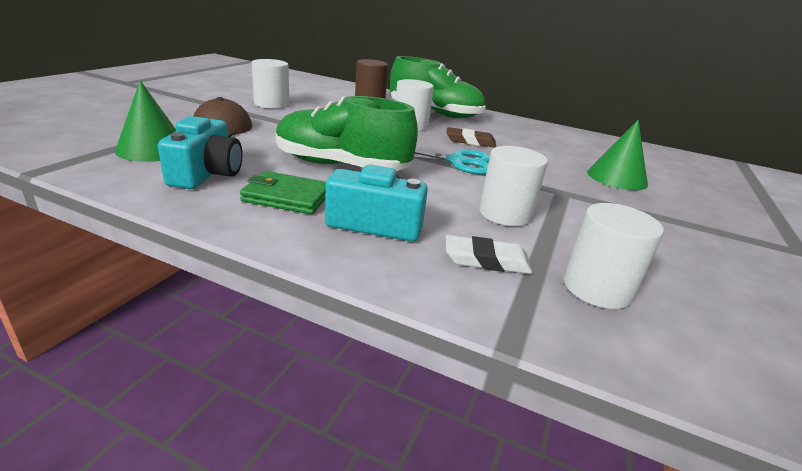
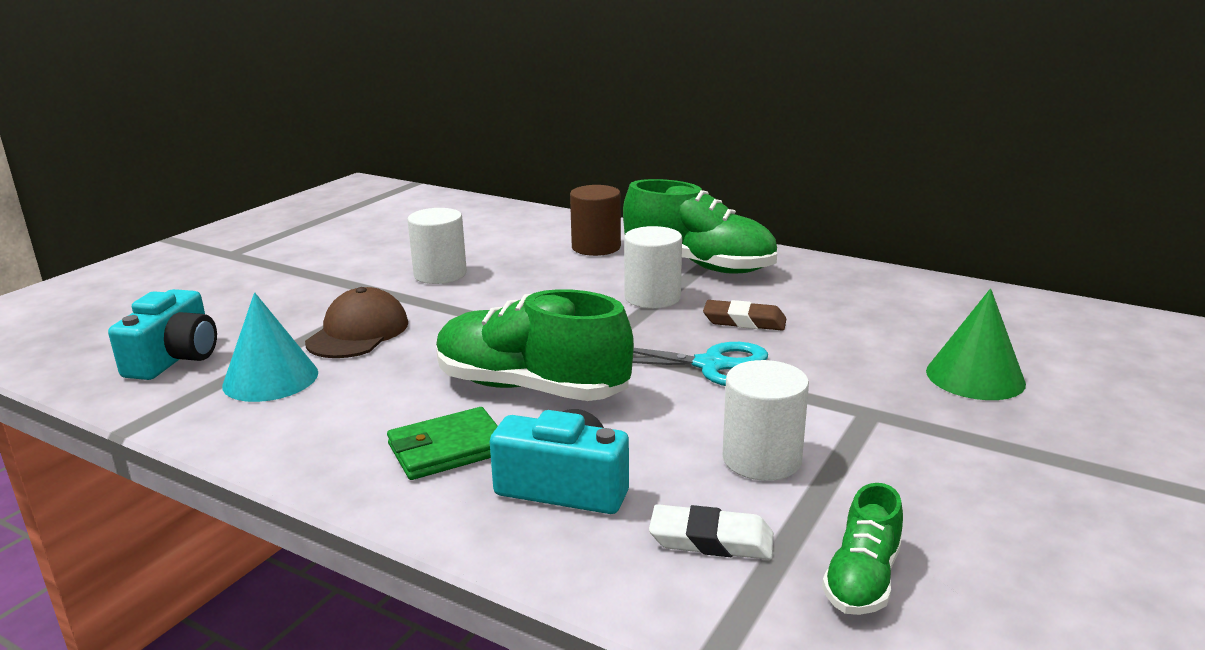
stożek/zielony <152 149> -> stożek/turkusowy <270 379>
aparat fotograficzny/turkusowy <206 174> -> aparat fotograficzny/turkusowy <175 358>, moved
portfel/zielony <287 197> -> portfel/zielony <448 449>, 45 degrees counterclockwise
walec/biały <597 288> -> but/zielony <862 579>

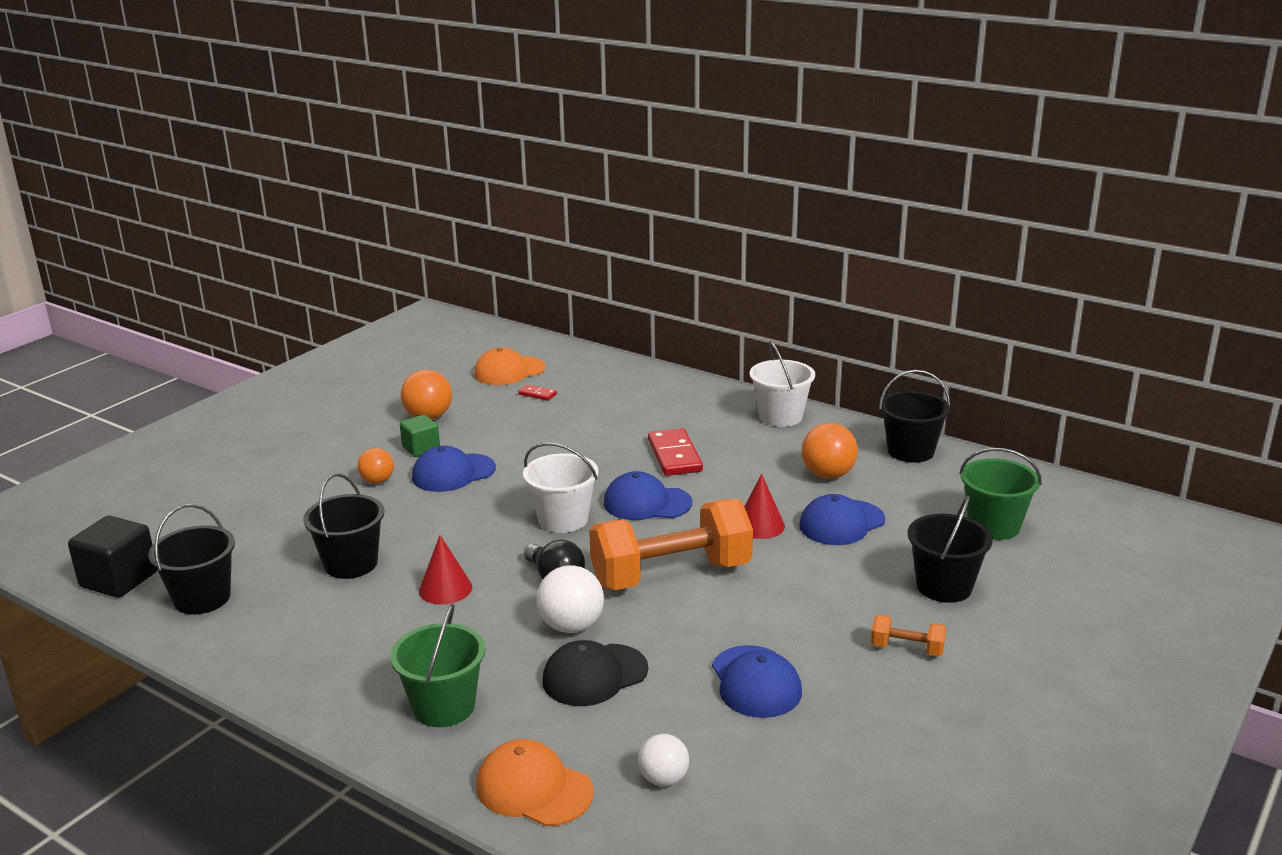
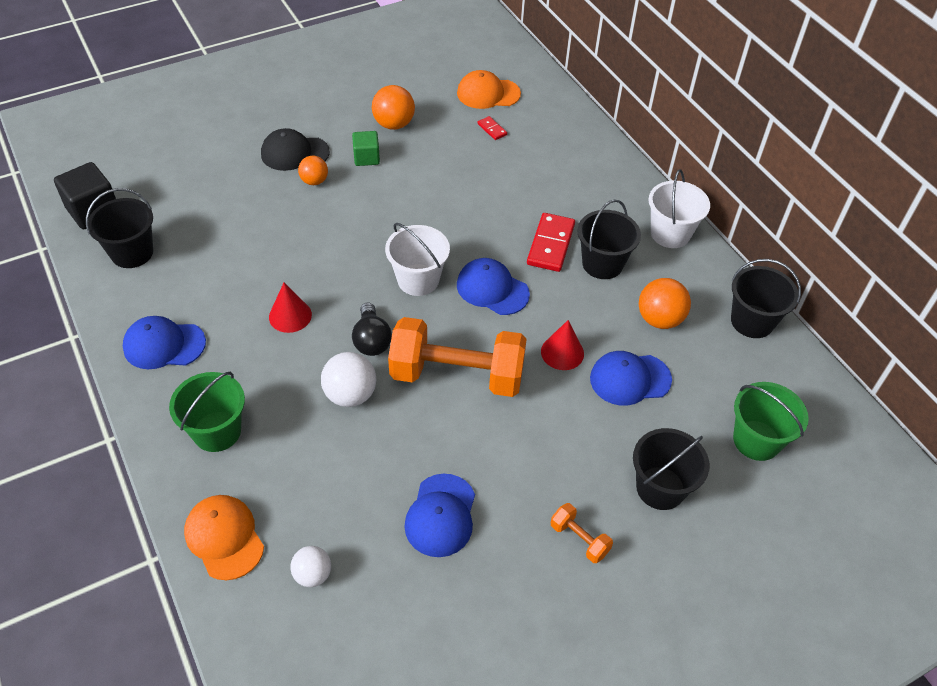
wiadro/czarny <351 564> -> wiadro/czarny <602 264>, moved
czapka/niebieski <453 473> -> czapka/niebieski <164 345>, moved
czapka/czarny <594 675> -> czapka/czarny <294 153>, moved

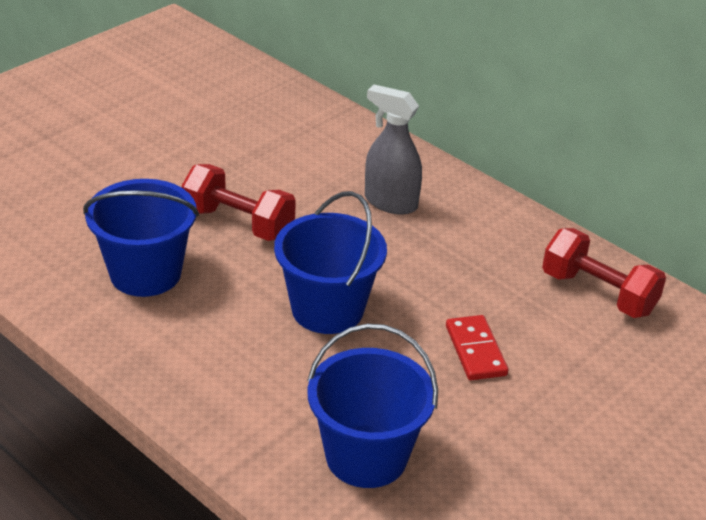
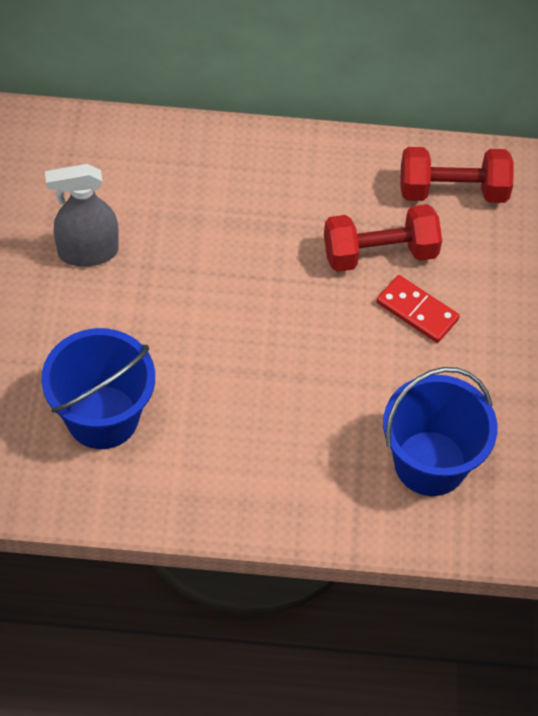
hantel/czerwony <238 223> -> hantel/czerwony <379 253>, moved
wiadro/niebieski <327 309> -> none
spryskiwacz/szary <390 202> -> spryskiwacz/szary <87 252>, moved

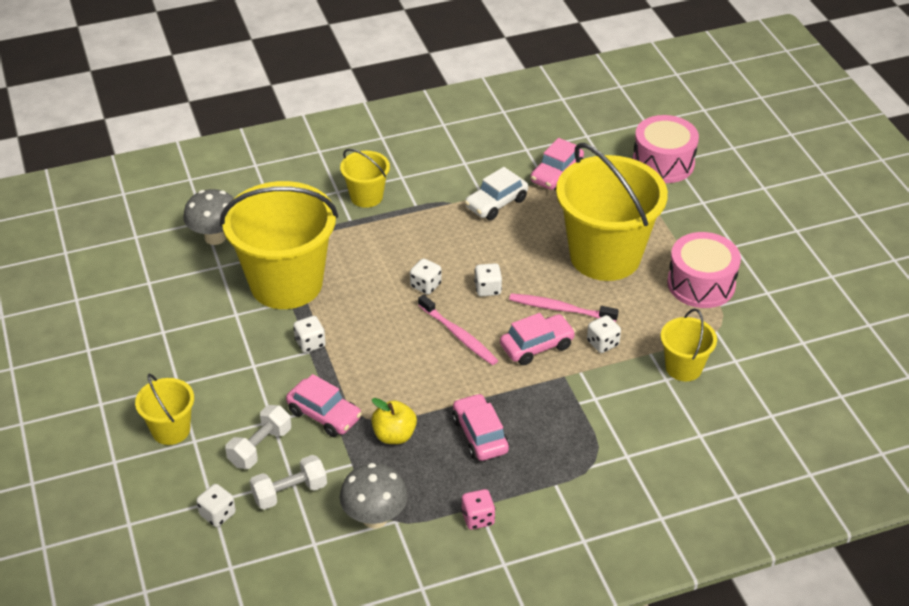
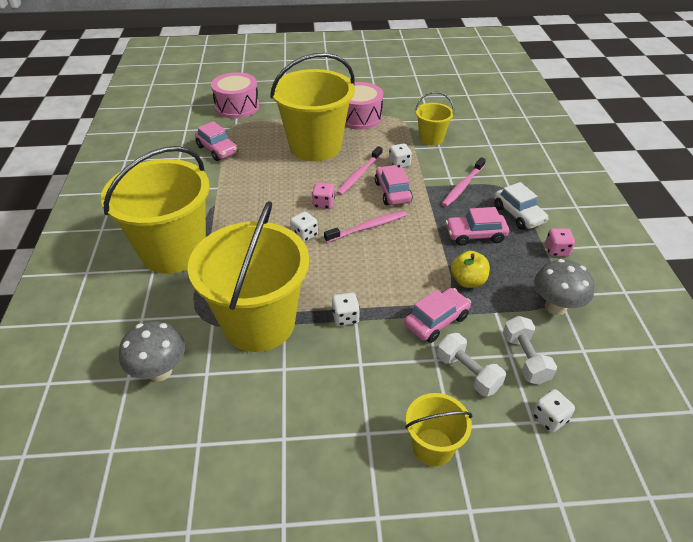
wiadro/żółty <366 196> -> wiadro/żółty <173 251>, x2.09
samochód/biały <496 203> -> samochód/biały <518 215>, moved
kostka do gry/biały <488 289> -> kostka do gry/różowy <323 204>
none -> szczoteczka do zębów/różowy <462 186>

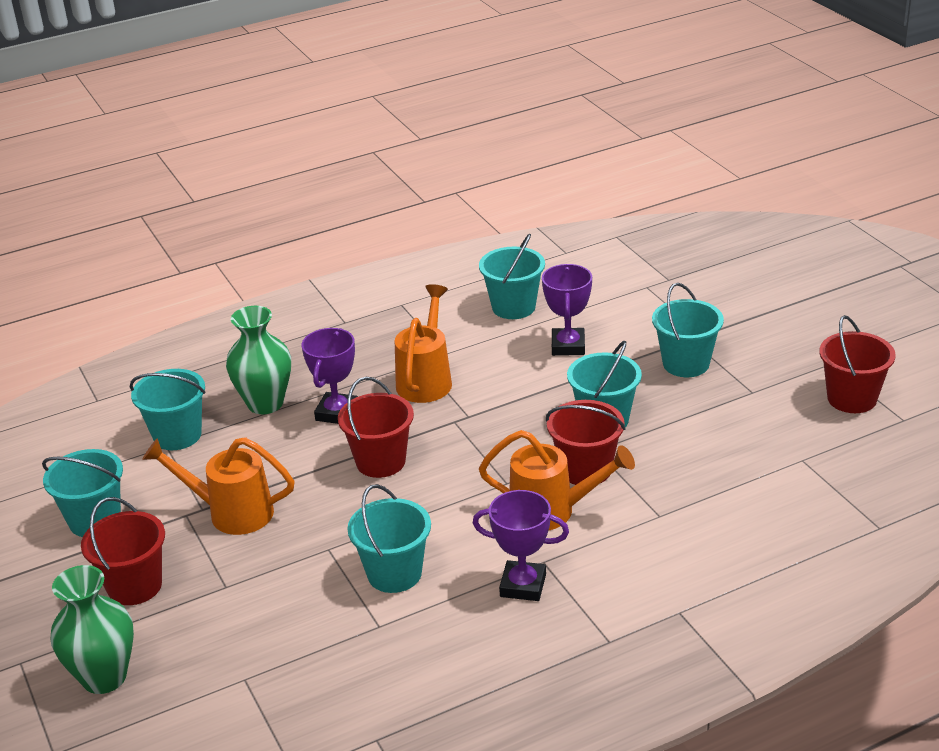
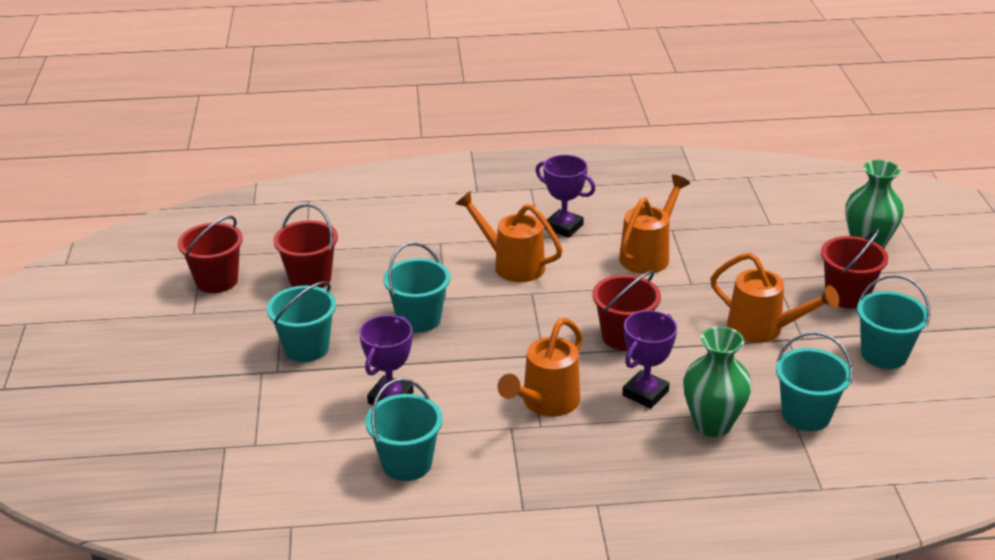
wiadro/turkusowy <394 574> -> konewka/pomarańczowy <648 255>
wiadro/czerwony <586 470> -> wiadro/czerwony <310 278>, moved

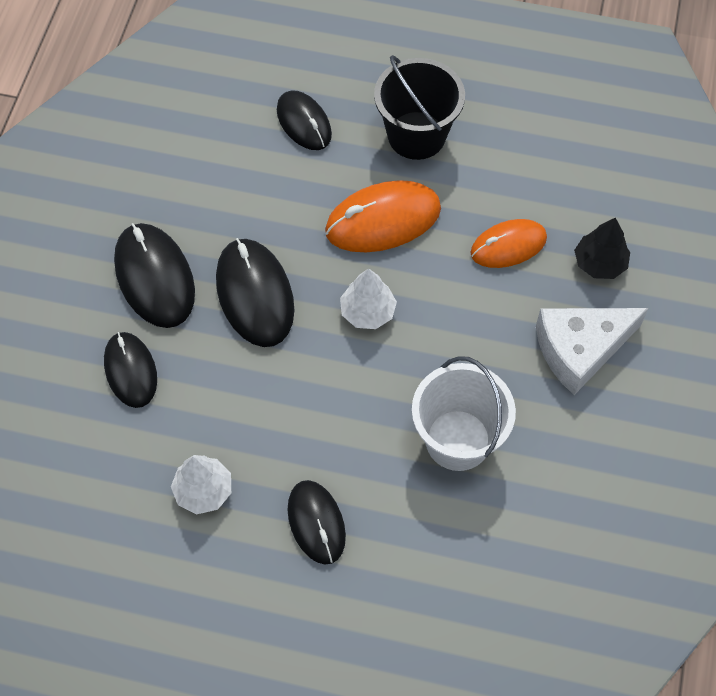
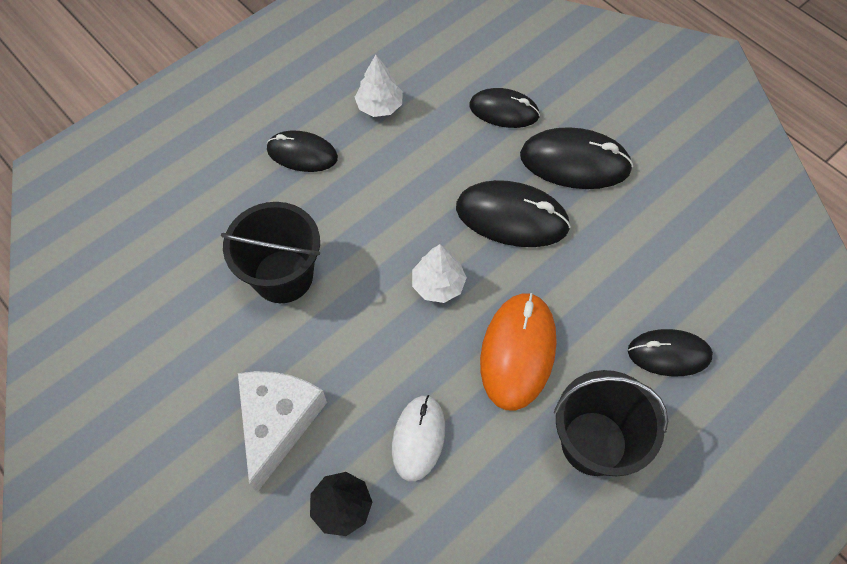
wiadro/biały <458 440> -> wiadro/czarny <283 276>
myszka/pomarańczowy <508 246> -> myszka/biały <418 438>

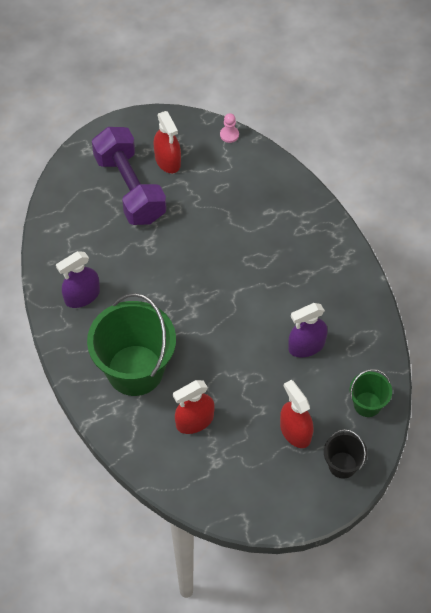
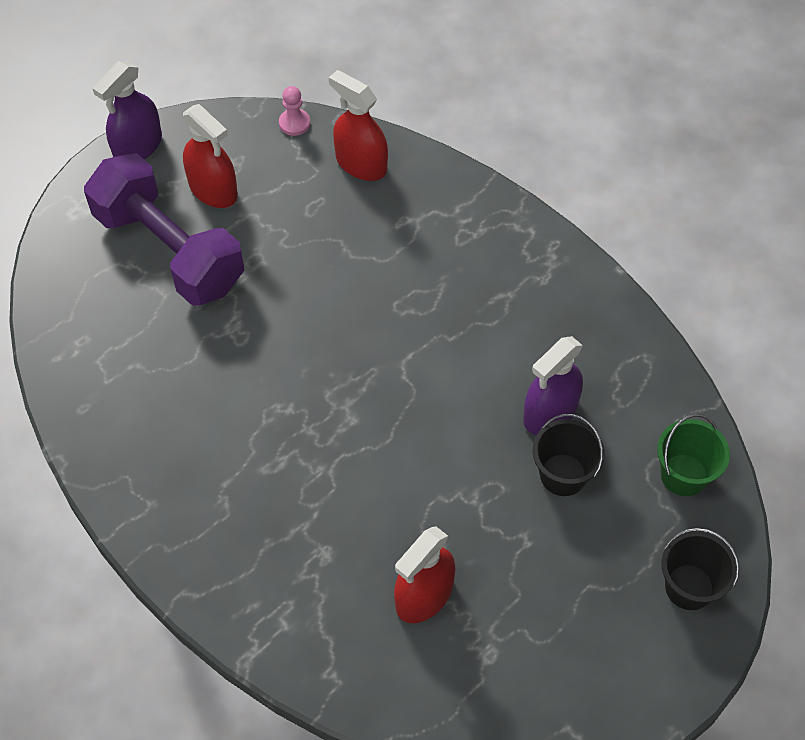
spryskiwacz/fioletowy <82 296> -> spryskiwacz/fioletowy <138 147>, moved
wiadro/zielony <135 370> -> none
spryskiwacz/czerwony <295 431> -> spryskiwacz/czerwony <361 164>, moved
none -> wiadro/czarny <563 475>

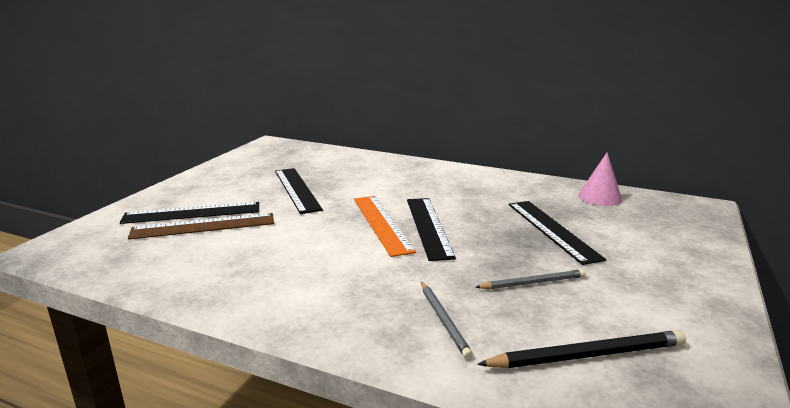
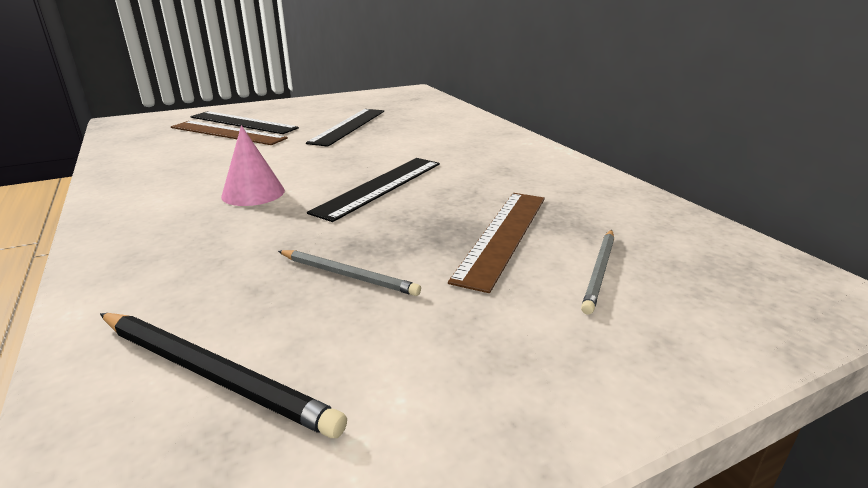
linijka/pomarańczowy <381 224> -> none
ołówek/szary <444 320> -> ołówek/szary <599 272>, moved
linijka/czarny <552 230> -> linijka/brązowy <503 235>
stożek/różowy <600 197> -> stożek/różowy <253 193>, moved

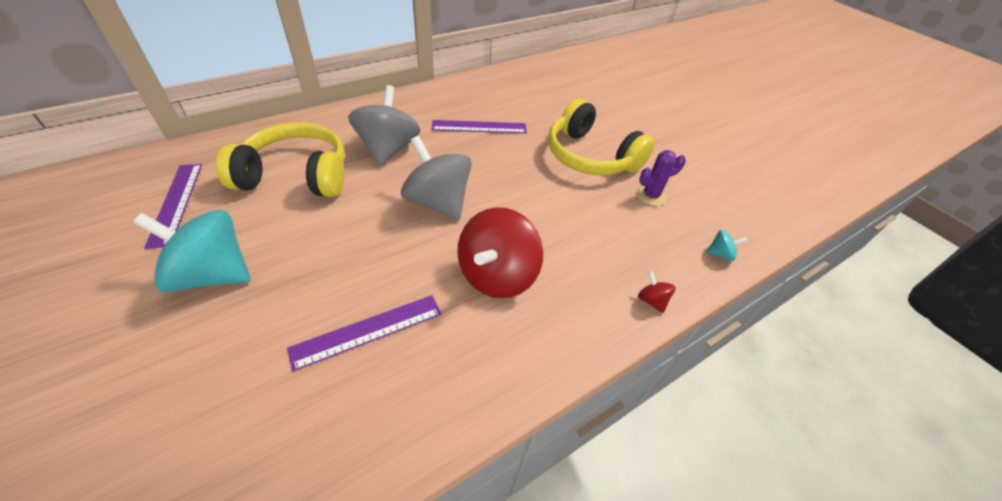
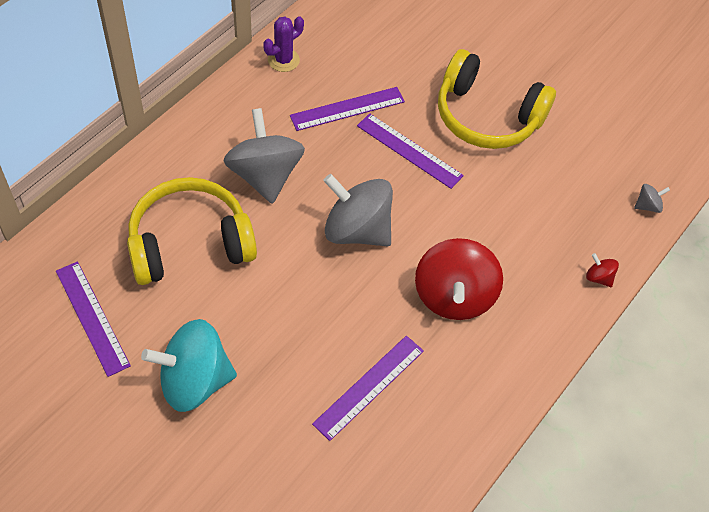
kaktus/fioletowy <650 196> -> kaktus/fioletowy <283 60>, moved
bączek/turkusowy <720 254> -> bączek/szary <647 205>
none -> linijka/fioletowy <409 150>

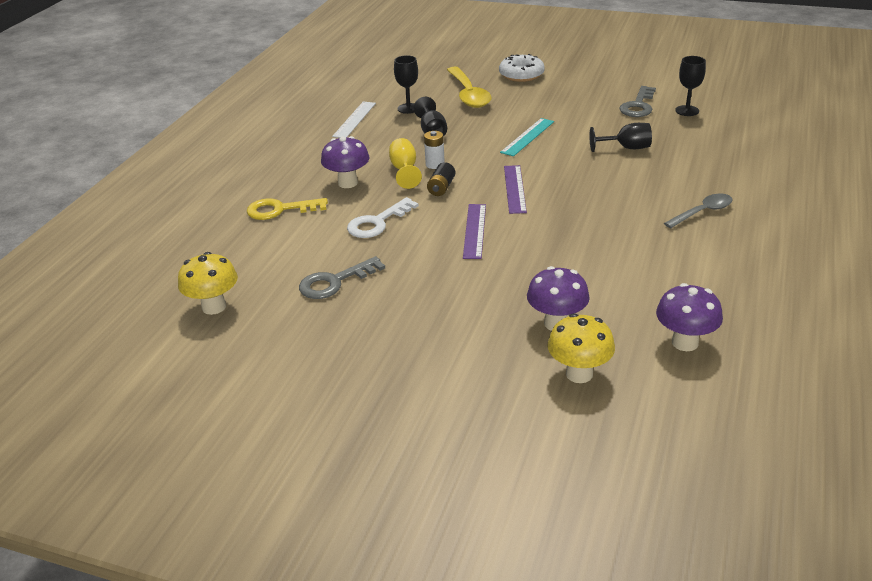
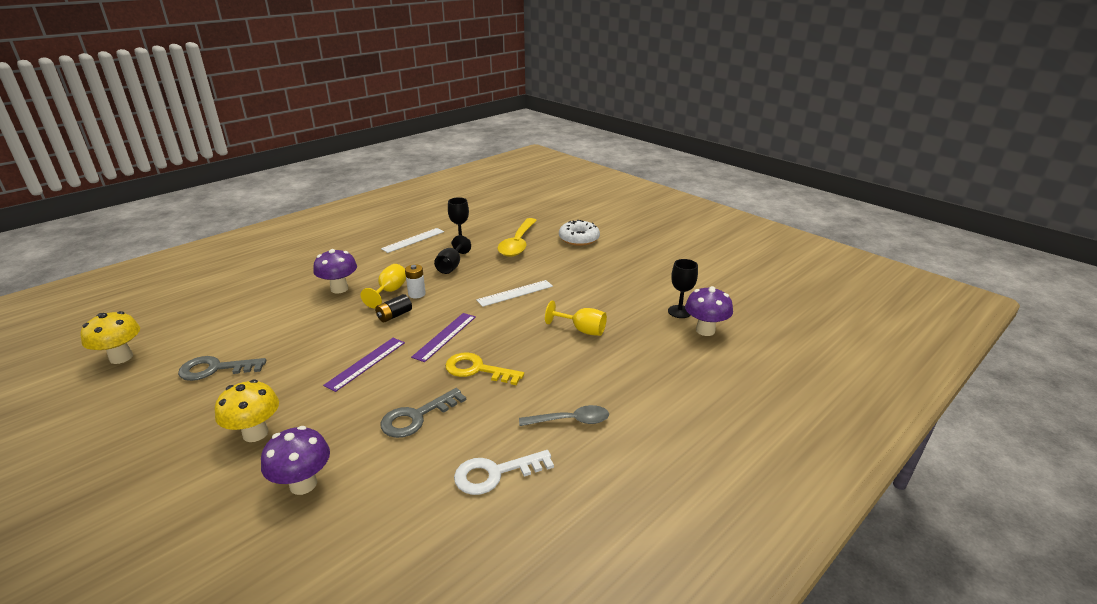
klucz/żółty <280 210> -> klucz/żółty <477 369>, moved
klucz/biały <377 222> -> klucz/biały <495 474>, moved
linijka/turkusowy <527 137> -> linijka/biały <515 293>
grzyb/żółty <579 374> -> grzyb/żółty <255 433>, moved
kielich/czarny <626 148> -> kielich/żółty <582 330>
klucz/szary <638 106> -> klucz/szary <417 417>, moved
grzyb/fioletowy <685 342> -> grzyb/fioletowy <705 330>, moved

